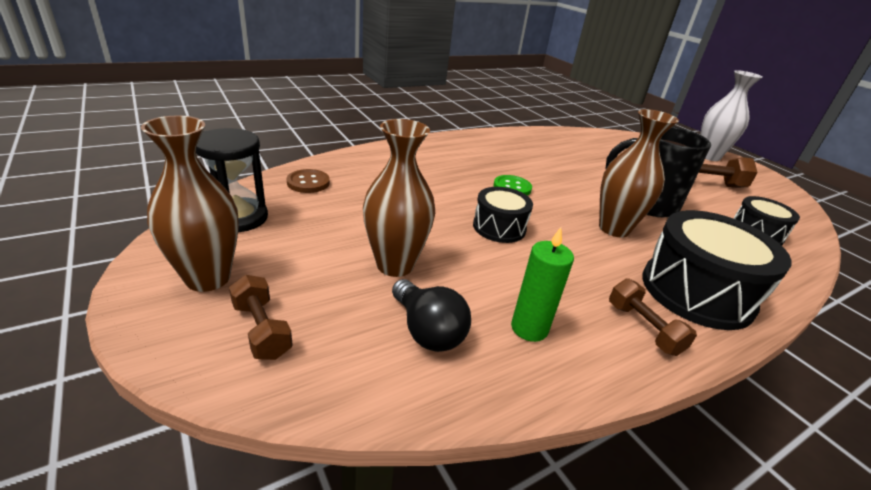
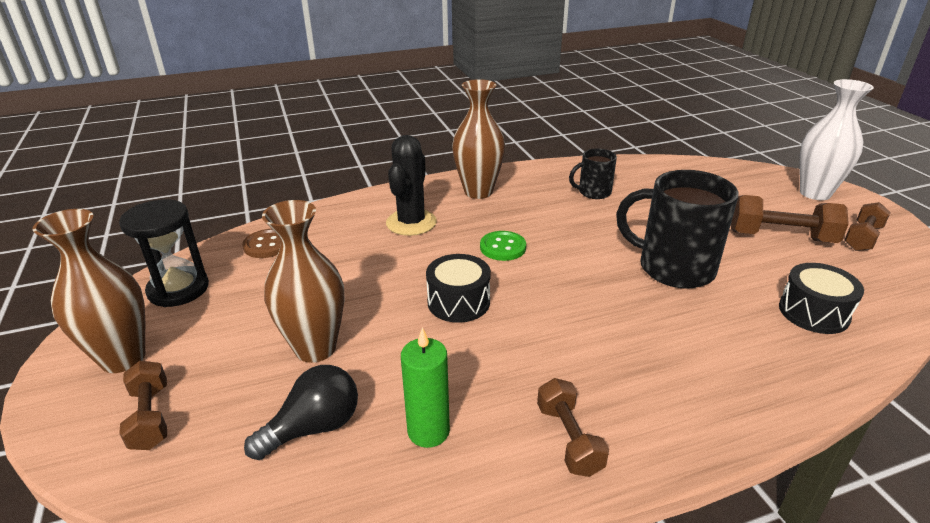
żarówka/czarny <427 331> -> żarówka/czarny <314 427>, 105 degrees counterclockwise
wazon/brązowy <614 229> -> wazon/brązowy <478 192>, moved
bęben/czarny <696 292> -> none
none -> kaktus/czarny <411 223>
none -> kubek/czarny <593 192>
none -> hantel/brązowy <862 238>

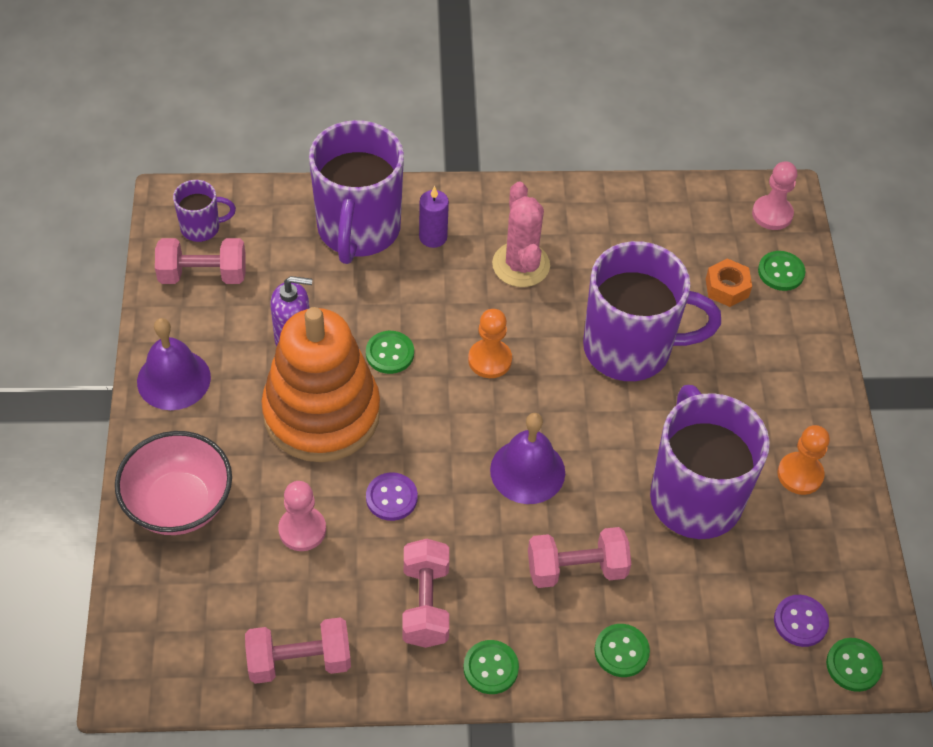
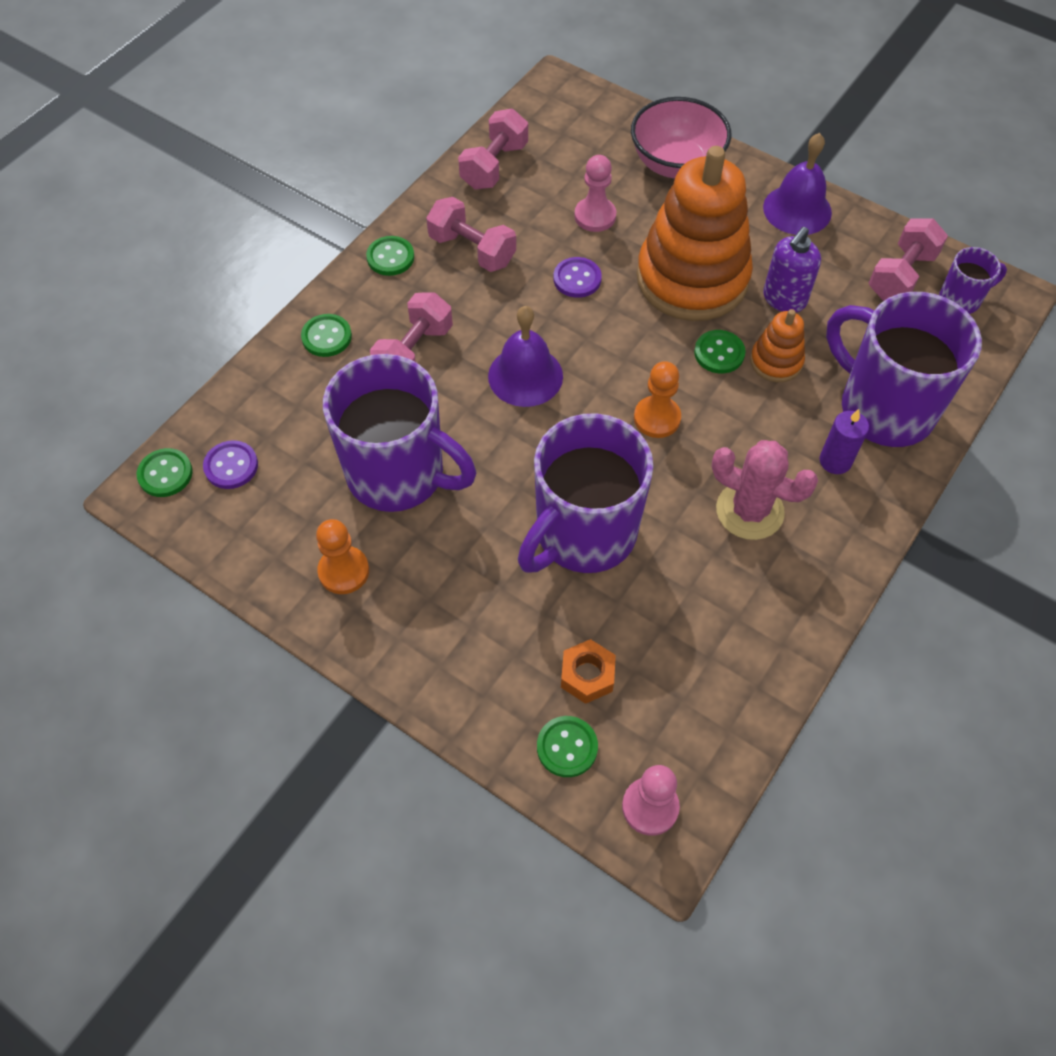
kubek/fioletowy <202 228> -> kubek/fioletowy <960 300>, 135 degrees counterclockwise
none -> zabawka nakładanka/pomarańczowy <776 361>

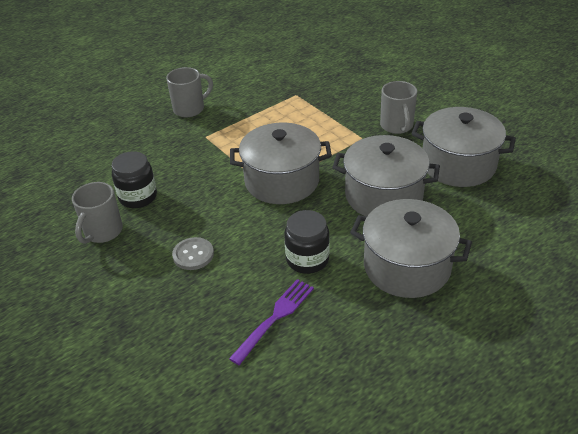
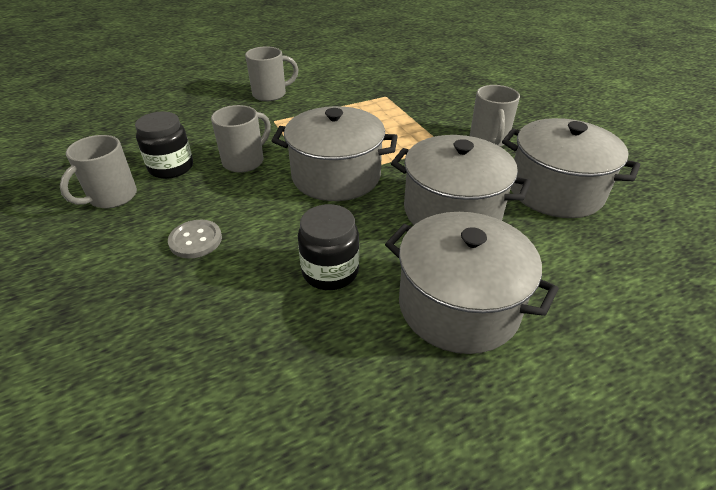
widelec/fioletowy <275 317> -> none
none -> kubek/szary <244 161>

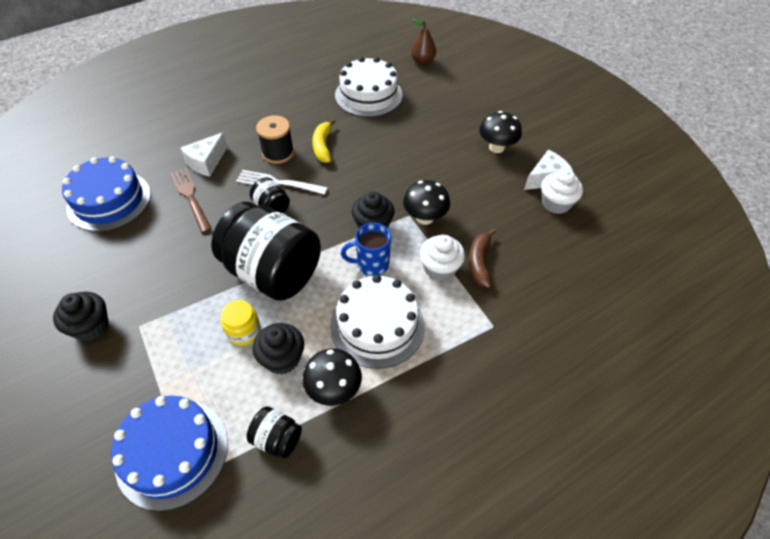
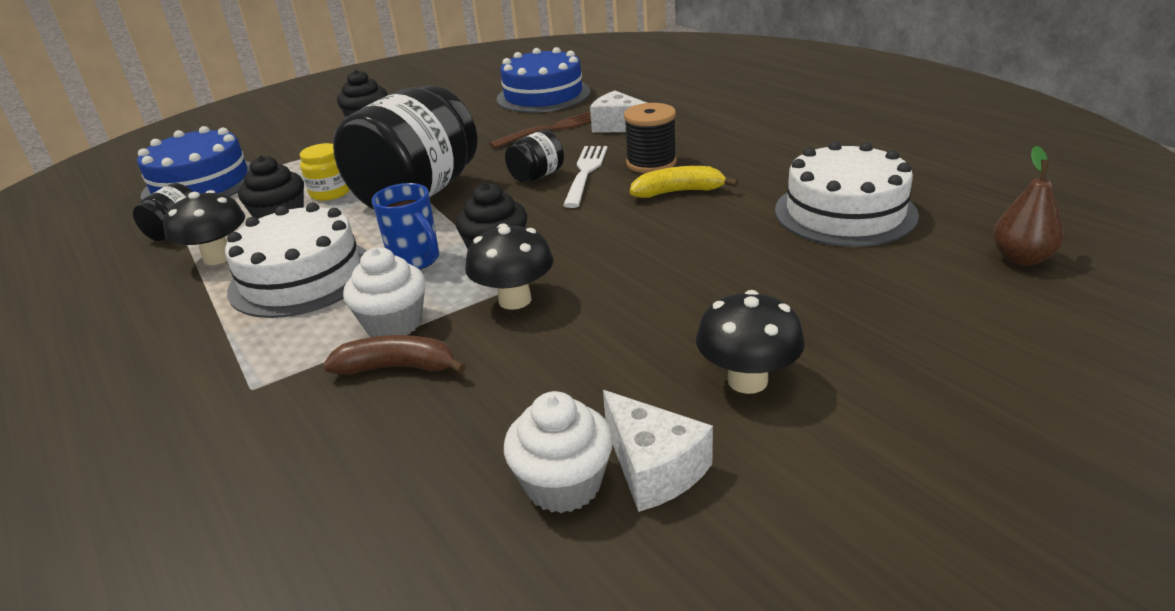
kubek/niebieski <371 264> -> kubek/niebieski <416 260>, 150 degrees clockwise

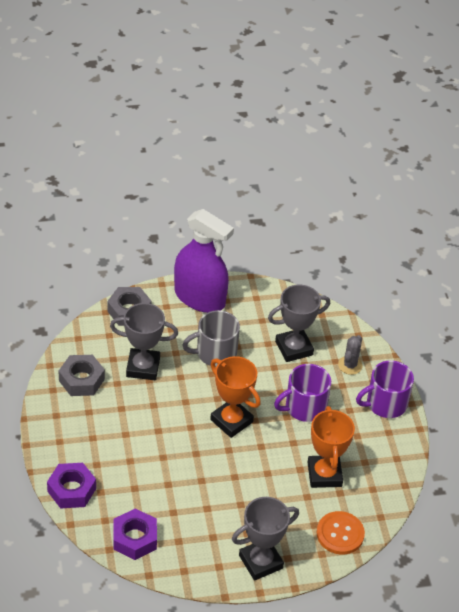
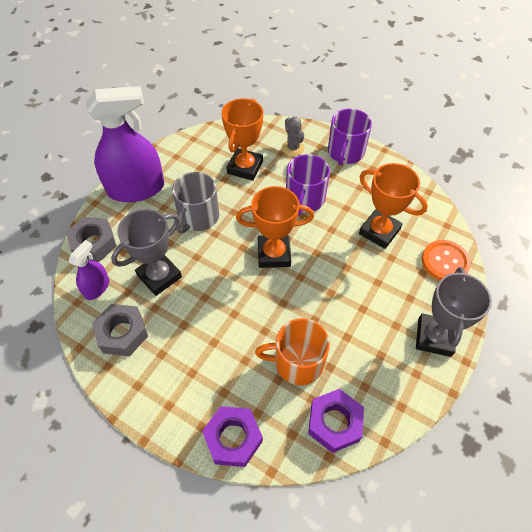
puchar/szary <294 348> -> puchar/pomarańczowy <245 167>
none -> spryskiwacz/fioletowy <97 287>
none -> kubek/pomarańczowy <297 362>

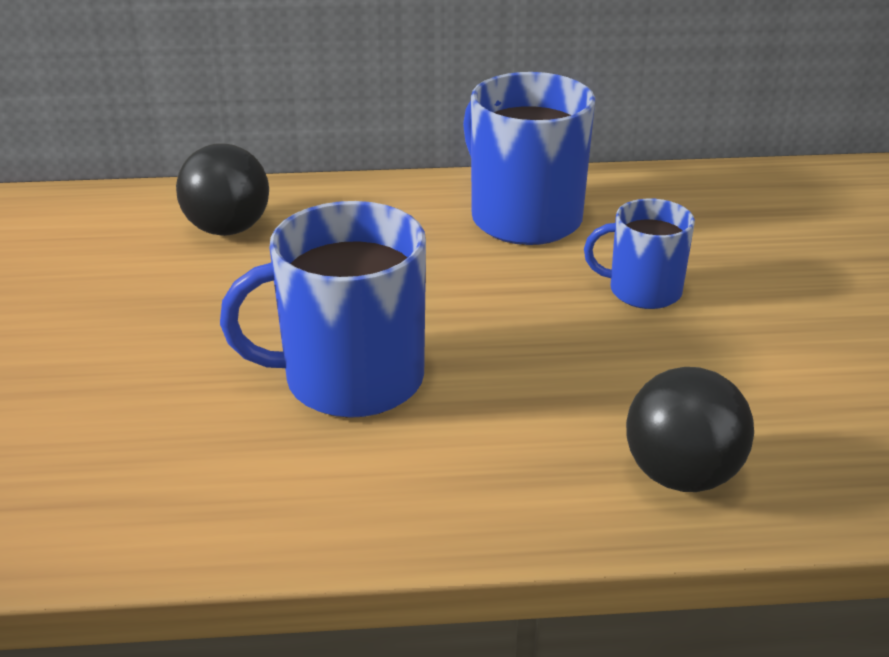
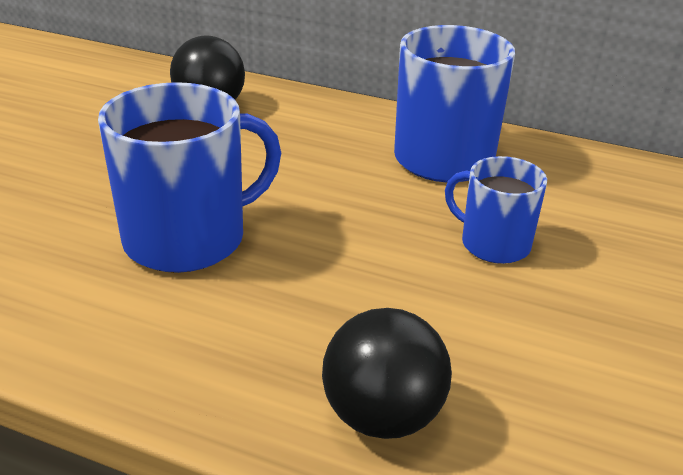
kubek/niebieski <350 379> -> kubek/niebieski <188 238>, 135 degrees clockwise

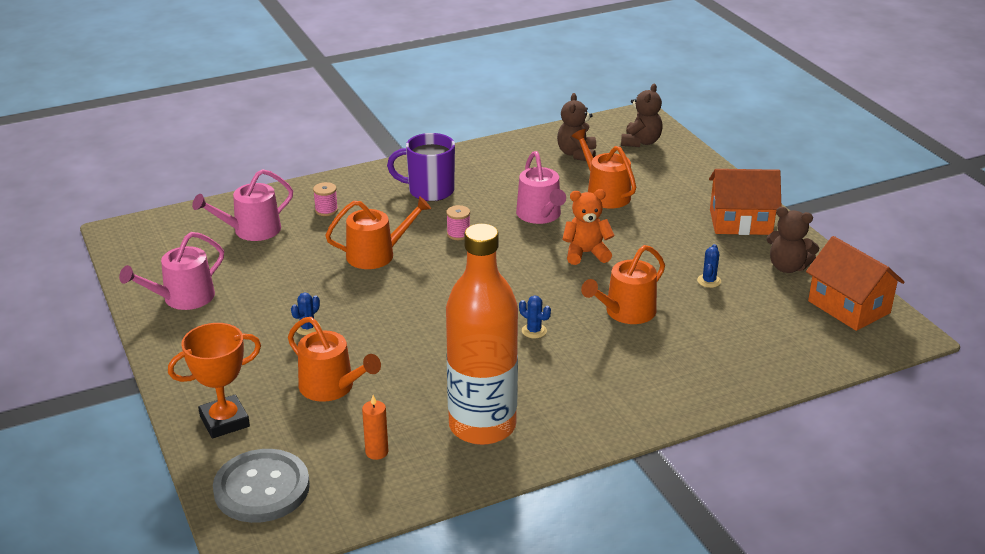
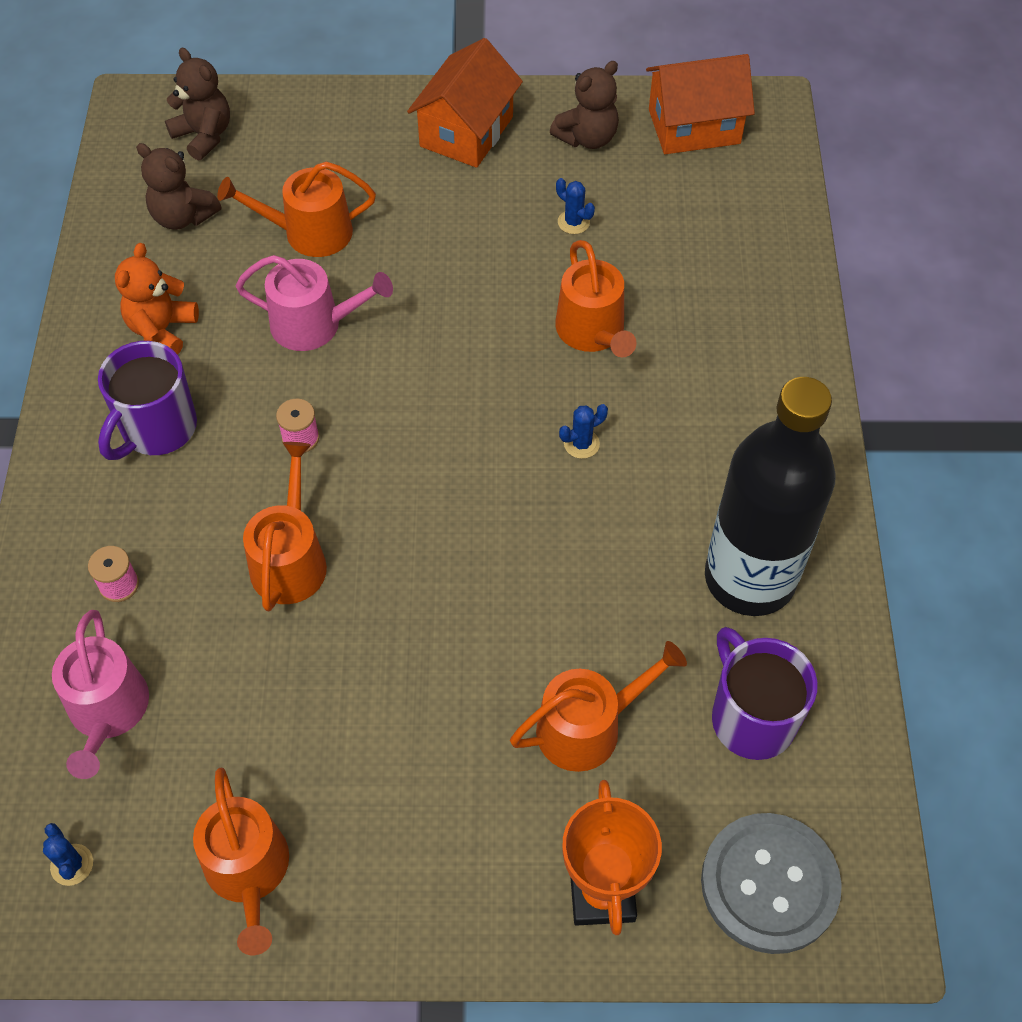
konewka/różowy <183 298> -> konewka/pomarańczowy <249 871>
kaktus/niebieski <307 328> -> kaktus/niebieski <72 865>, moved
świeca/pomarańczowy <376 452> -> kubek/fioletowy <751 717>
butelka/pomarańczowy <482 426> -> butelka/czarny <749 578>
miś/pomarańczowy <586 253> -> miś/pomarańczowy <162 330>, moved

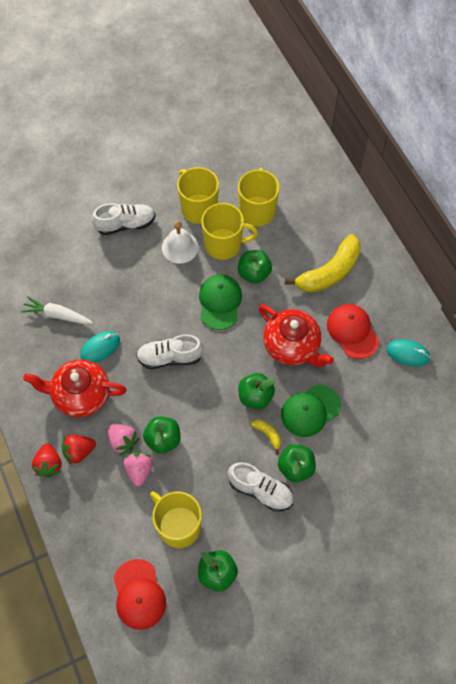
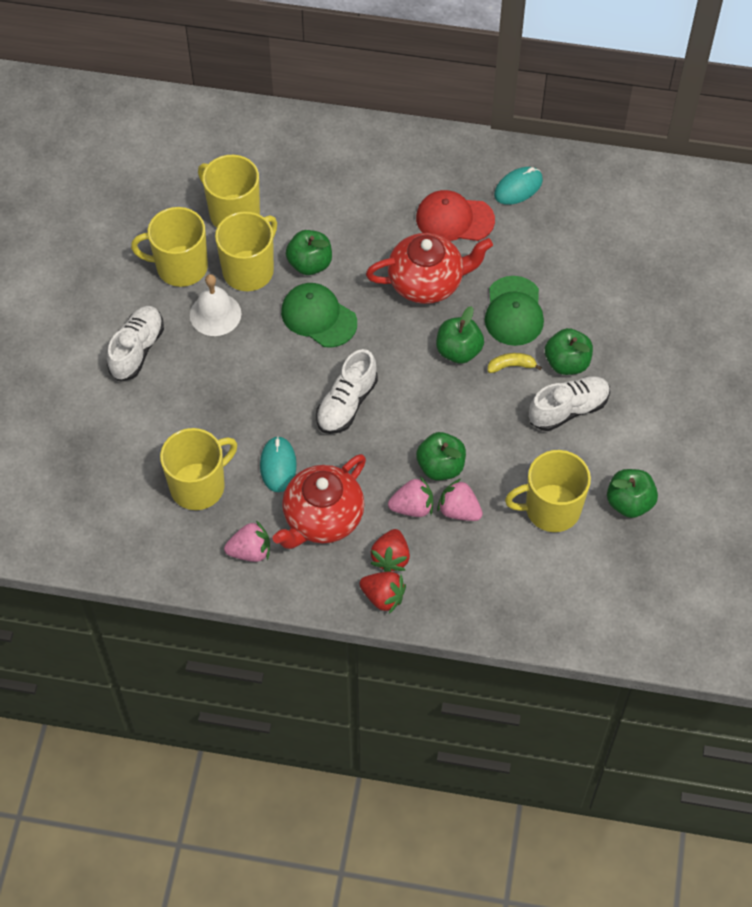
marchewka/biały <57 315> -> kubek/żółty <199 486>
czapka/czerwony <139 594> -> none
banan/żółty <329 272> -> none
none -> truskawka/różowy <250 551>

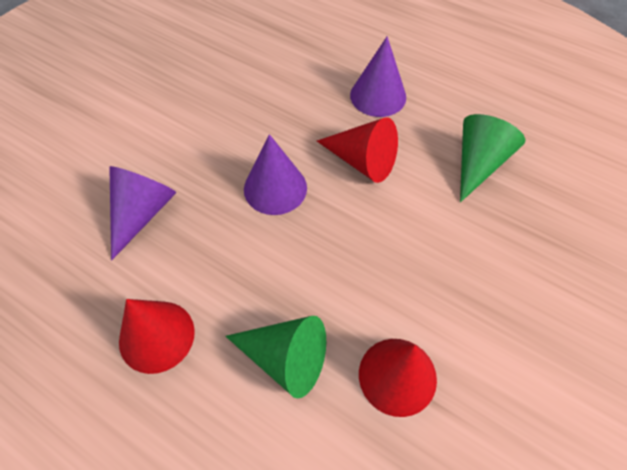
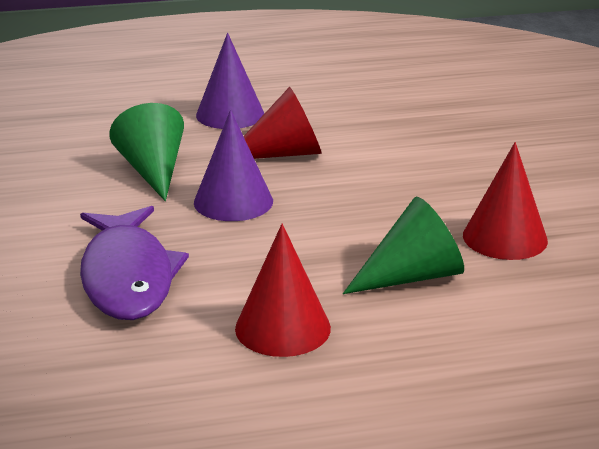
stożek/fioletowy <142 213> -> ryba/fioletowy <128 276>
stożek/zielony <478 163> -> stożek/zielony <153 171>, moved

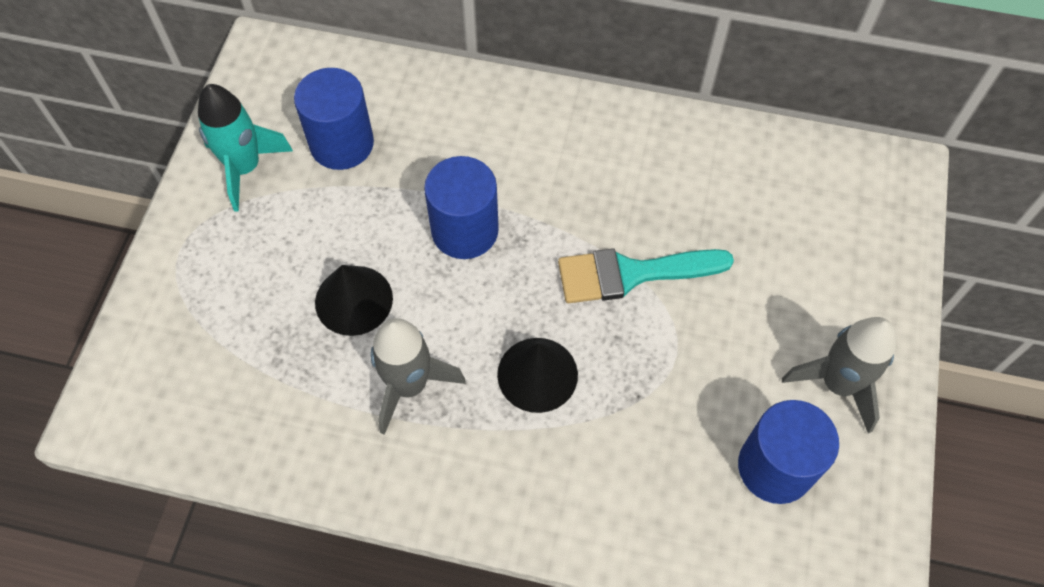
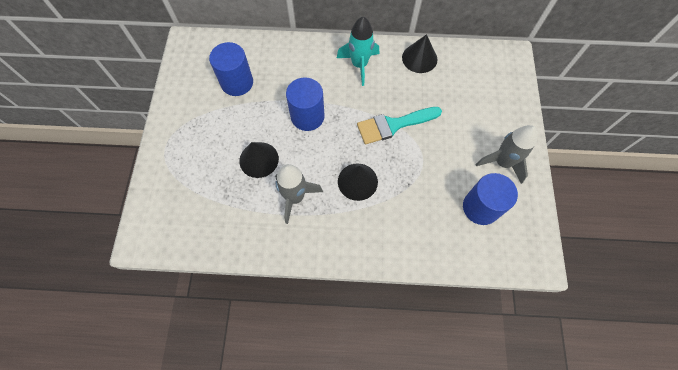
rakieta/turkusowy <245 168> -> rakieta/turkusowy <359 65>, moved
none -> stożek/czarny <419 58>

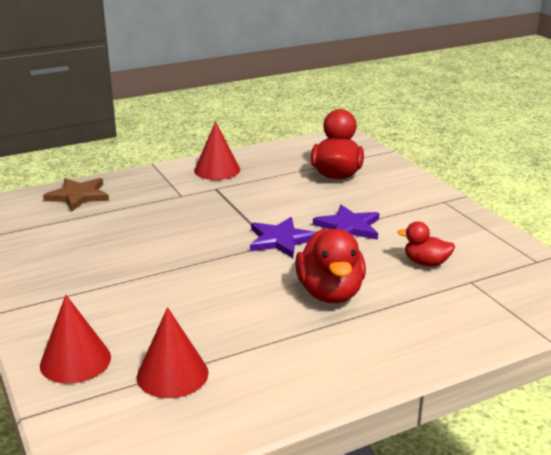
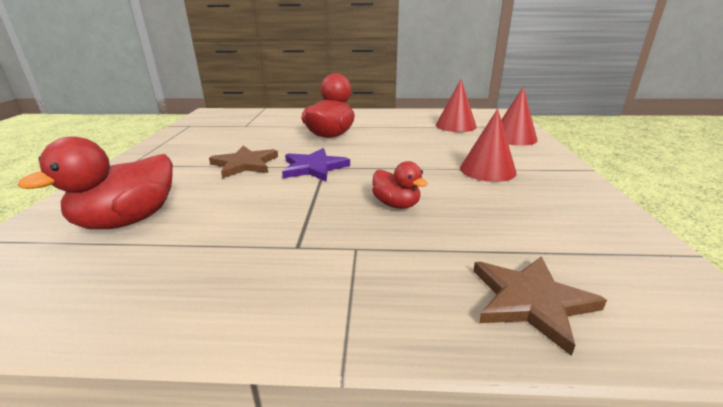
stożek/czerwony <217 170> -> stożek/czerwony <487 170>, moved
gwiazda/fioletowy <348 227> -> gwiazda/brązowy <245 164>
kaczka/czerwony <426 263> -> kaczka/czerwony <396 204>, moved

